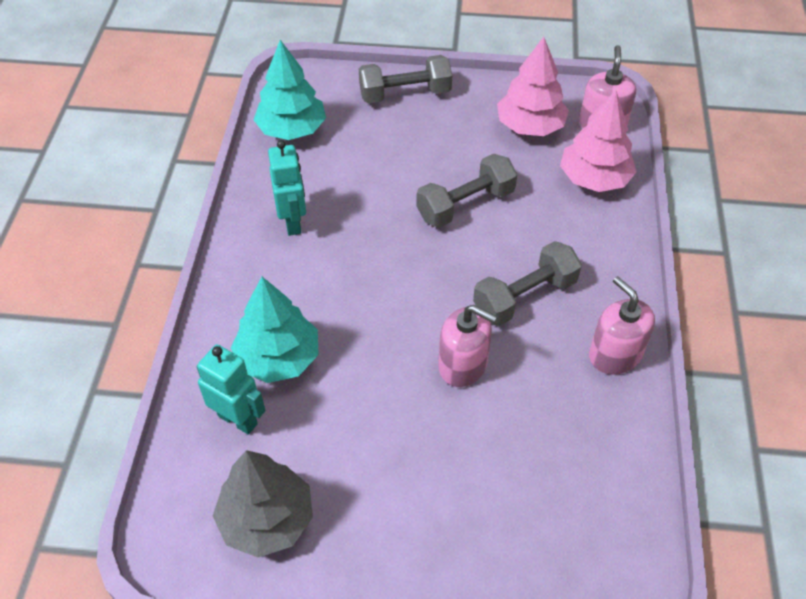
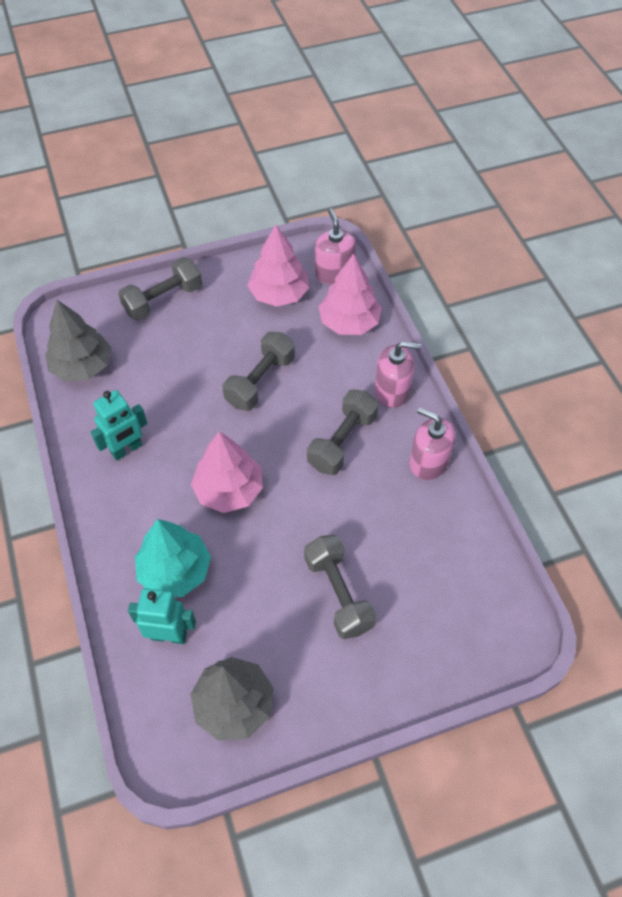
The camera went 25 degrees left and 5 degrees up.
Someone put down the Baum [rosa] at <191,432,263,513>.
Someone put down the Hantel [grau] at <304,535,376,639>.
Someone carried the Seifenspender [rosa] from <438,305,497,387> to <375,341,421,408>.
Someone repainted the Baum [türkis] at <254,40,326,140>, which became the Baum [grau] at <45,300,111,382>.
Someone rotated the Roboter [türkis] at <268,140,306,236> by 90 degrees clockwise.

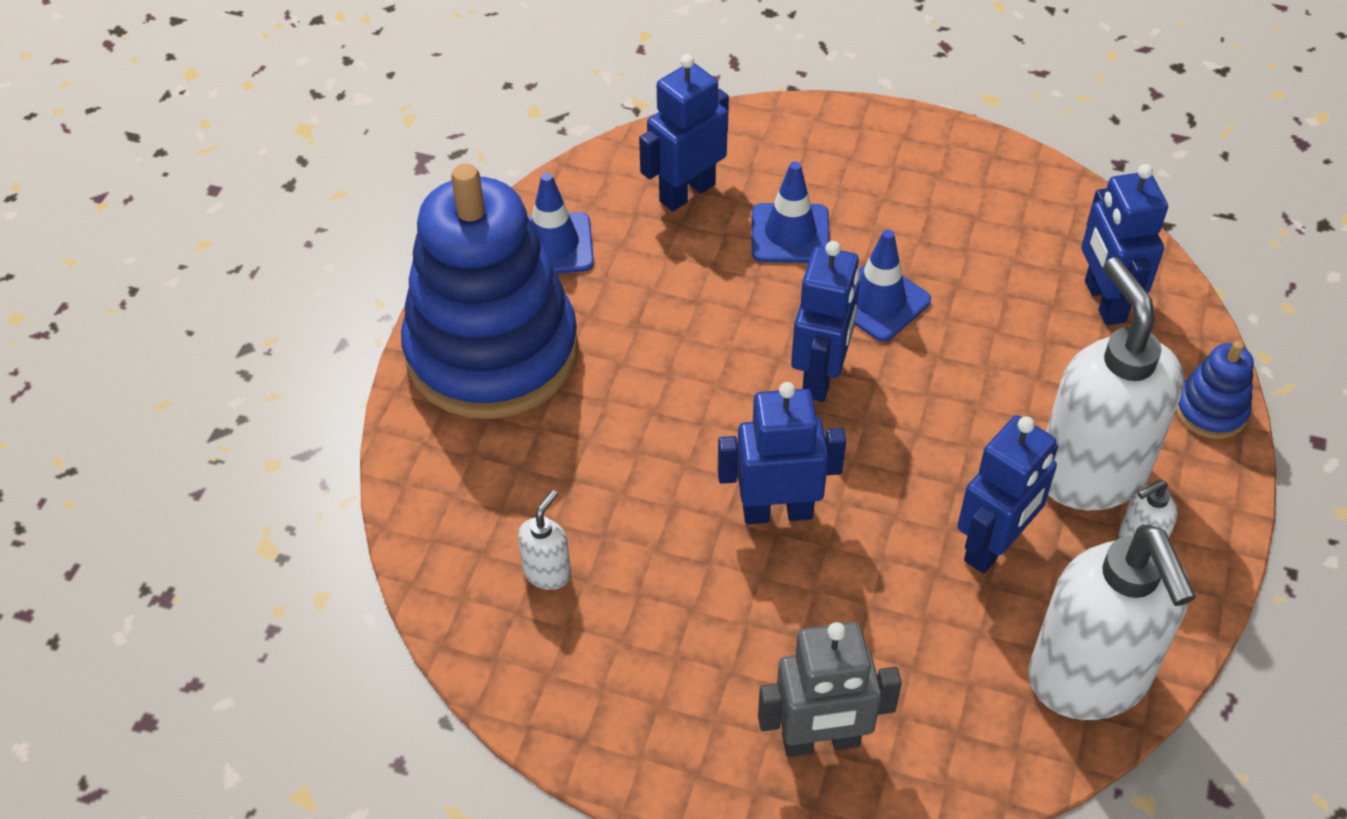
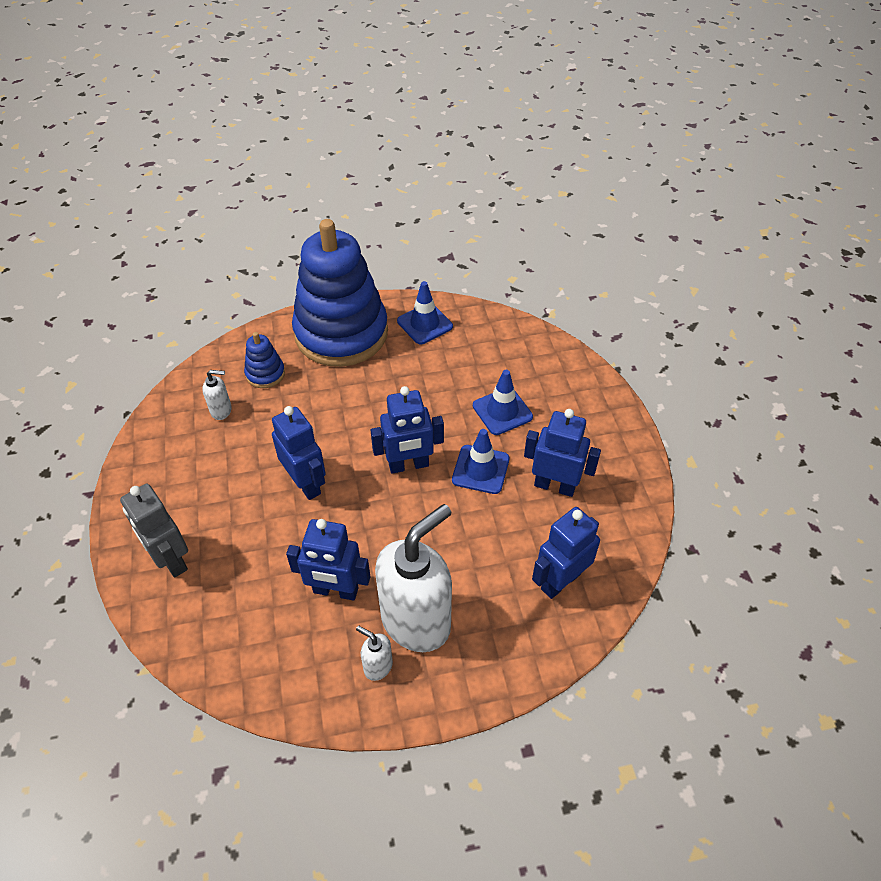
The camera went 60 degrees right and 0 degrees up.
Someone took away the Seifenspender [weiß] at <1028,525,1196,720>.
Someone carried the Roboter [blau] from <639,54,729,211> to <524,409,601,497>.
Someone carried the Stapelspielzeug [blau] from <1176,341,1254,439> to <244,332,285,388>.

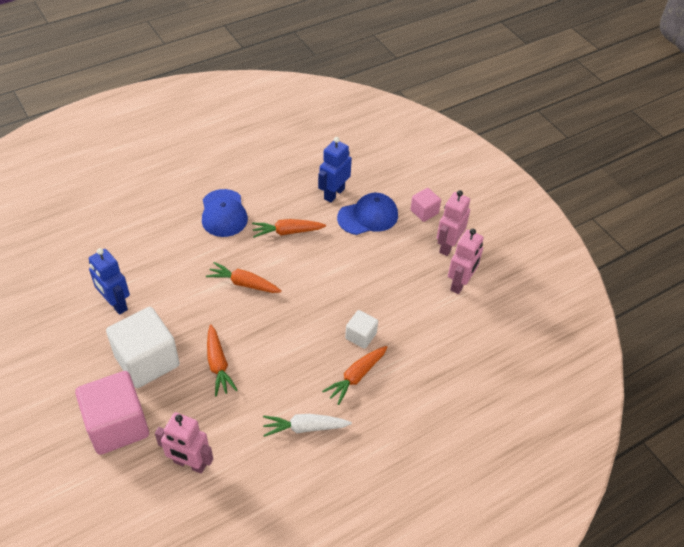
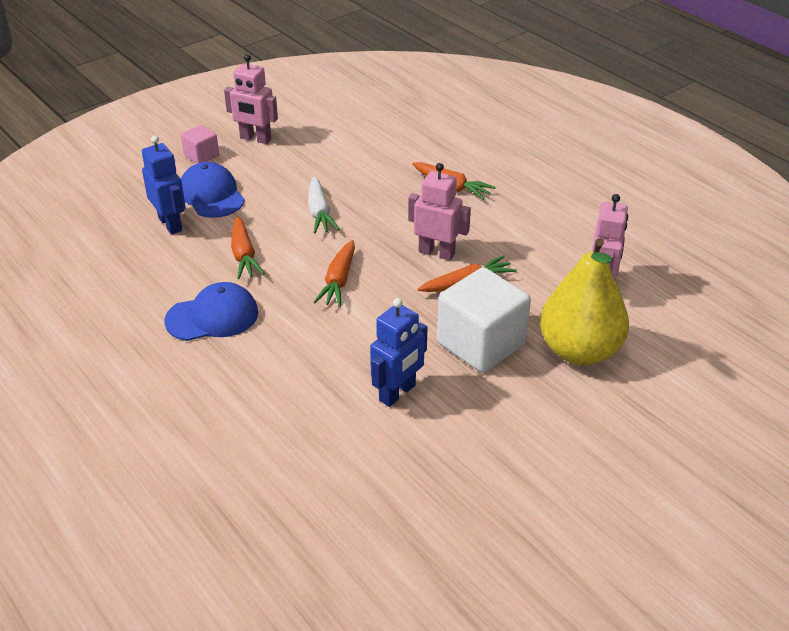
The camera went 95 degrees left and 10 degrees down.
Someone took away the Kubus [weiß] at <345,310,378,349>.
Someone carried the Karotte [weiß] from <263,414,352,437> to <308,177,340,234>.
Someone carried the Roboter [rosa] from <448,229,484,294> to <408,163,471,261>.
Someone swapped the Kubus [rosa] at <75,371,149,455> for the Birne [gelb] at <540,238,629,365>.
Someone rotated the Roboter [blau] at <318,137,352,203> by 150 degrees counterclockwise.

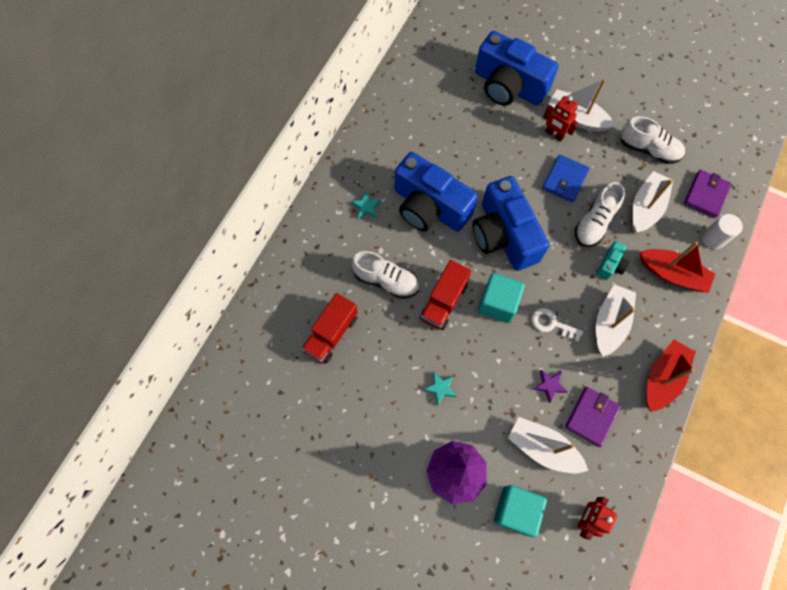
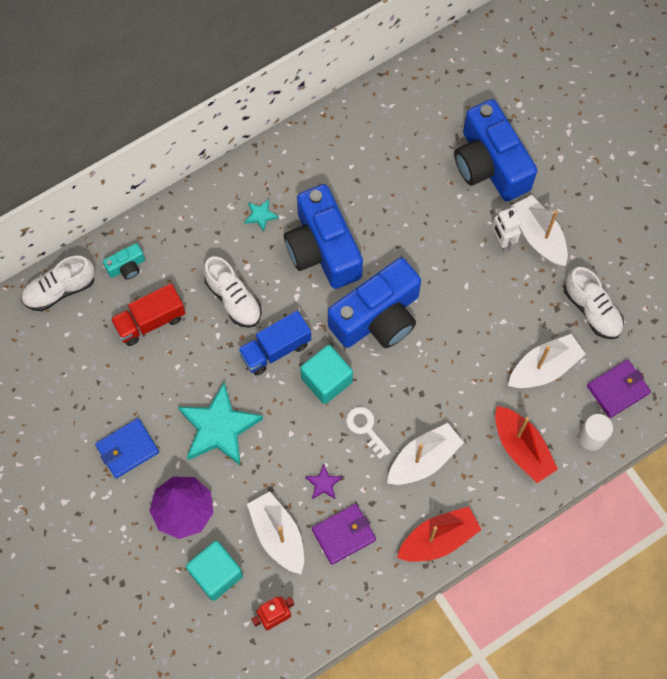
The camera went 30 degrees right and 0 degrees up.
Someone carried the Geldbörse [blau] from <542,155,590,202> to <95,418,159,478>.
Someone carried the Schuh [weiß] from <575,182,625,247> to <21,256,95,311>.
Someone carried the Kamera [türkis] from <597,241,630,280> to <103,243,145,280>.
Someone repainted the Lastwagen [rot] at <420,260,471,330>, which became the Lastwagen [blau] at <238,311,311,376>.
Someone repainted the Roboter [rot] at <543,96,578,141>, which became the Roboter [weiß] at <492,207,521,252>.
Someone rotated the Kamera [blau] at <472,176,549,271> by 135 degrees counterclockwise.
Someone scaled the Stern [türkis] at <423,372,457,406> by 2.34.

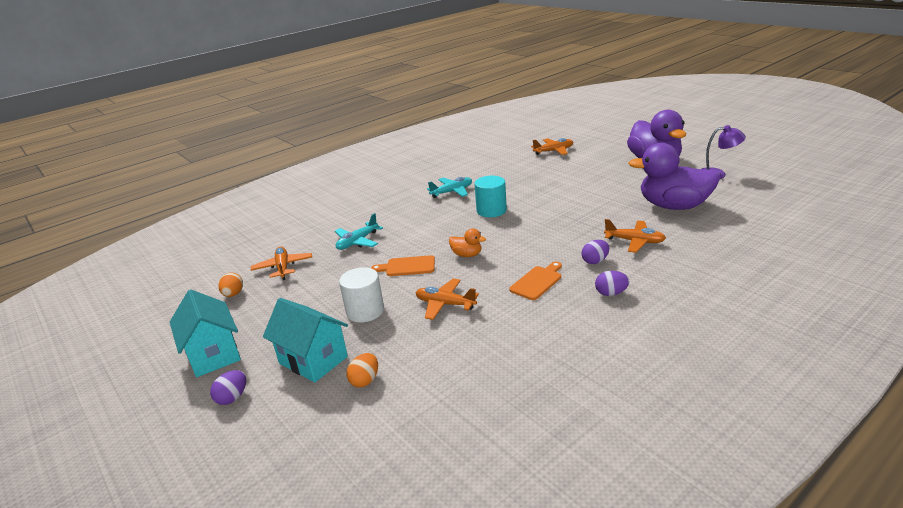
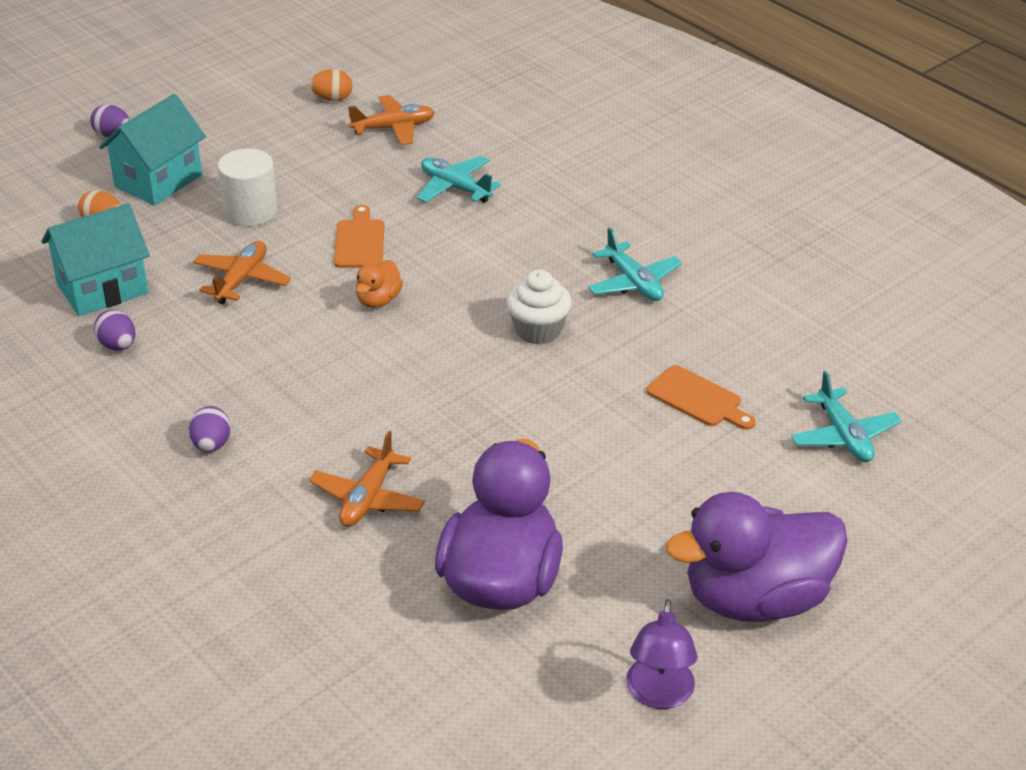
The camera went 85 degrees right and 10 degrees up.
Someone carried the Haus [türkis] from <170,290,241,377> to <41,203,150,316>.
Someone carried the Schneidebrett [orange] from <509,262,562,300> to <647,365,756,430>.
Someone carried the Ei [lila] from <582,240,609,264> to <94,310,135,351>.
Someone swapped the Vollzylinder [türkis] at <474,176,507,217> for the Muffin [weiß] at <506,270,572,345>.
Someone repainted the Flugzeug [orange] at <531,138,573,155>, which became the Flugzeug [türkis] at <791,371,902,462>.

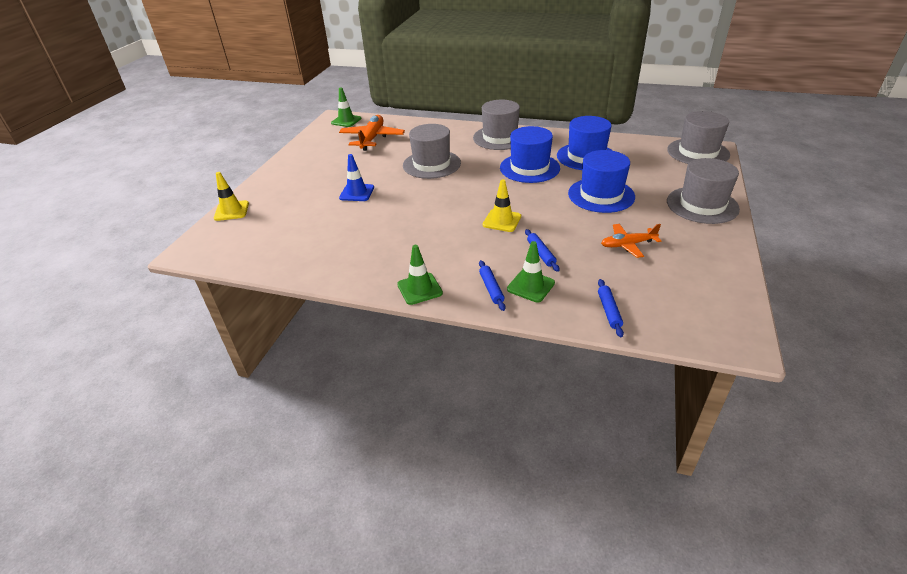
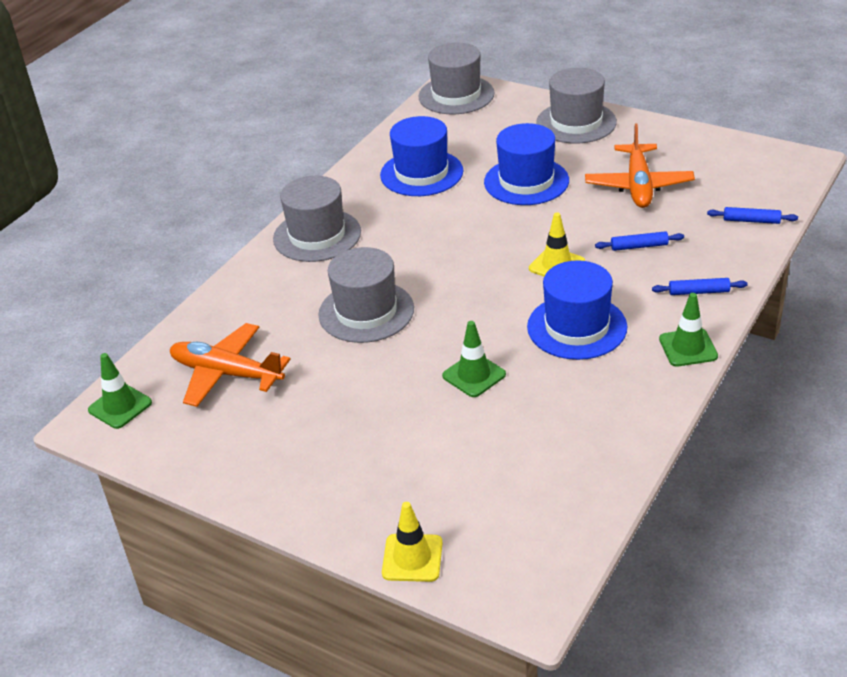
The camera went 75 degrees left and 0 degrees up.
Someone took away the Leitkegel [blau] at <339,154,374,201>.
Someone carried the Hut [blau] from <500,126,560,183> to <527,260,627,360>.
Someone carried the Leitkegel [grün] from <507,241,555,302> to <442,321,506,397>.
Someone scaled the Flugzeug [orange] at <601,224,661,258> by 1.61.

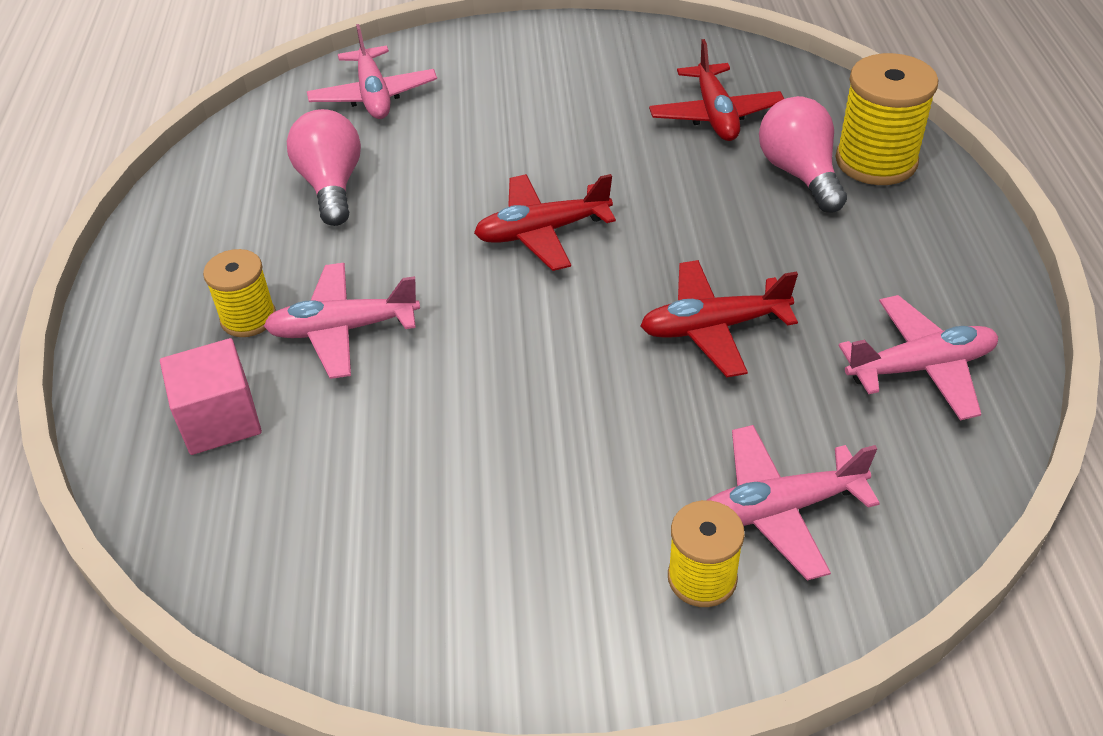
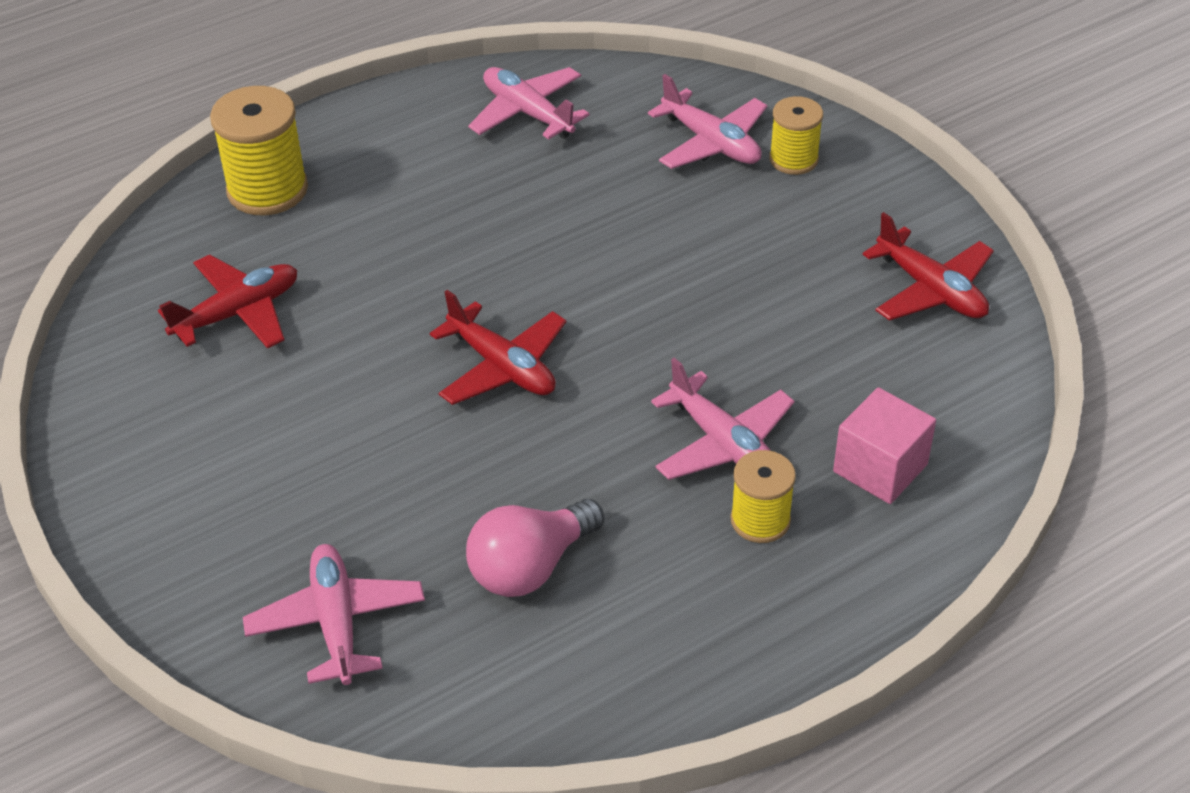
The camera went 120 degrees left and 0 degrees up.
Someone took away the Glühbirne [rosa] at <759,96,847,213>.
Someone carried the Flugzeug [rot] from <640,260,798,377> to <862,212,994,321>.
Someone rotated the Flugzeug [rosa] at <307,24,437,119> by 60 degrees counterclockwise.

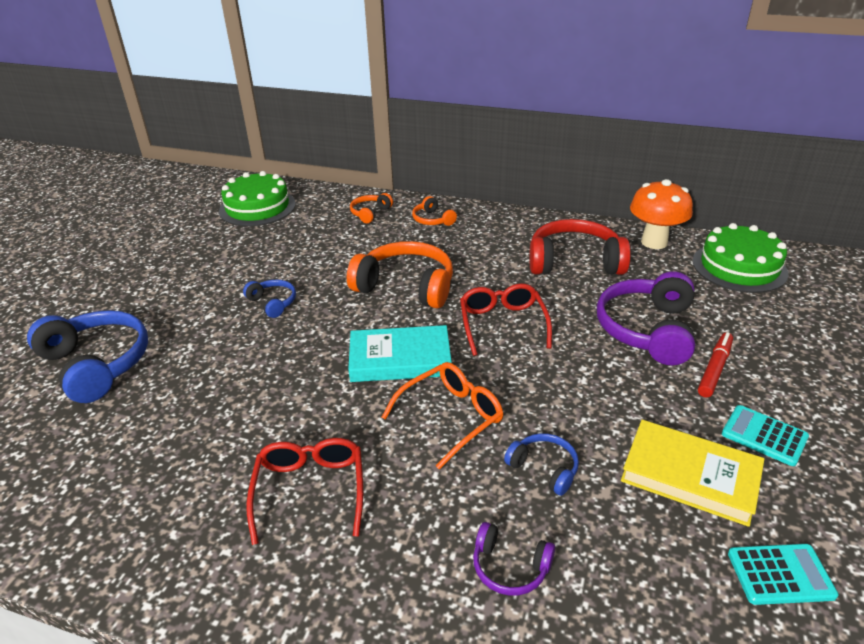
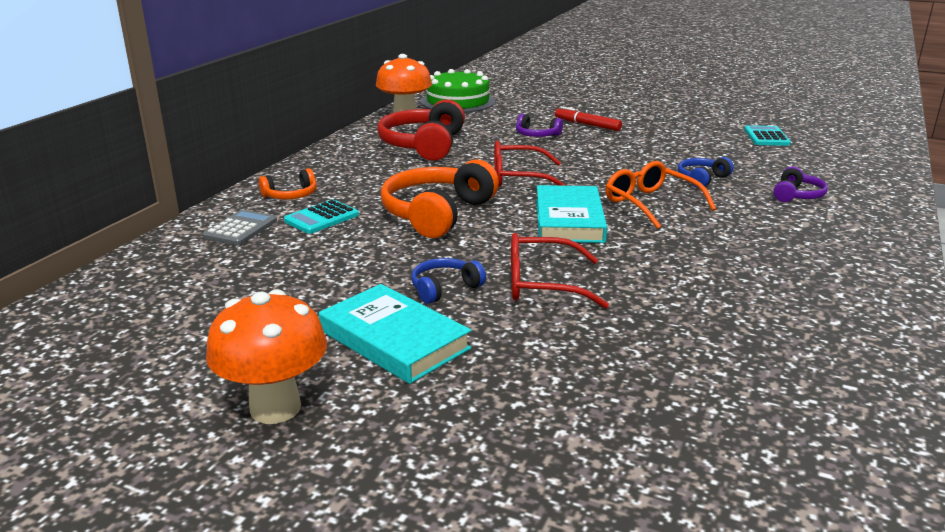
The camera went 85 degrees left and 10 degrees down.
Someone took away the Kopfhörer [blau] at <27,310,148,403>.
Someone took away the Kuchen [grün] at <219,171,296,226>.
Someone took away the Buch [gelb] at <621,420,764,527>.
Someone put down the Pilz [orange] at <206,289,327,424>.
Someone put down the Buch [türkis] at <319,284,471,384>.
Someone carried the Brille [rot] from <246,438,363,545> to <511,233,609,309>.
Someone carried the Taschenrechner [türkis] from <722,405,809,466> to <284,200,359,234>.
Someone swapped the Kopfhörer [orange] at <350,193,393,223> for the Taschenrechner [grau] at <202,210,277,246>.
Someone scaled the Kopfhörer [lila] at <597,271,695,365> by 0.50.

